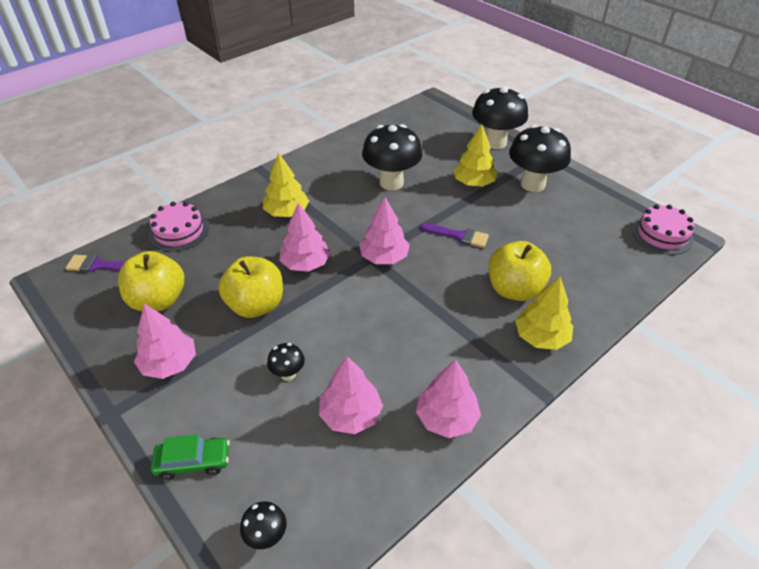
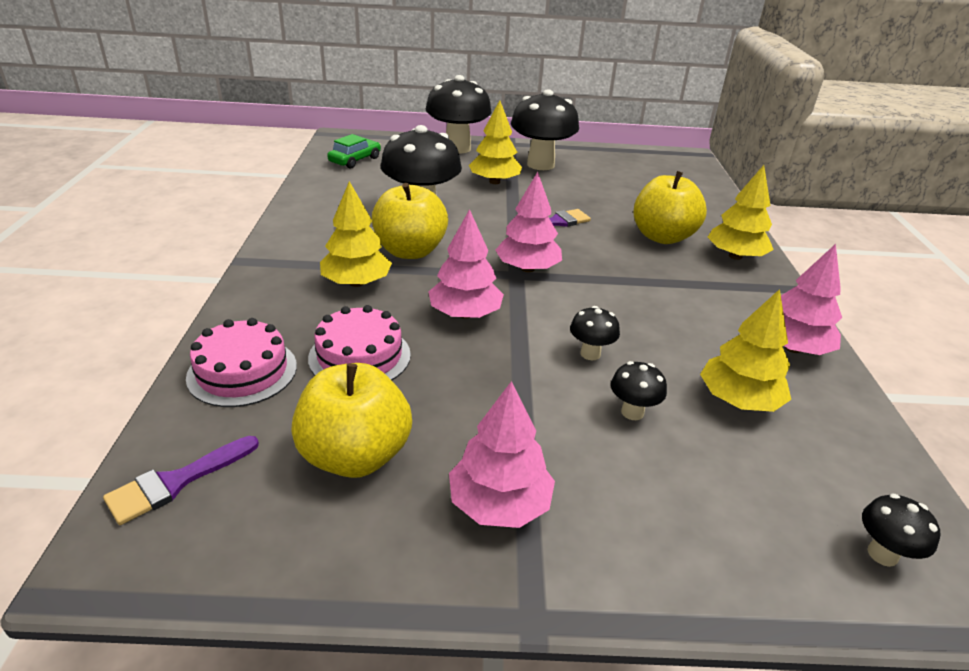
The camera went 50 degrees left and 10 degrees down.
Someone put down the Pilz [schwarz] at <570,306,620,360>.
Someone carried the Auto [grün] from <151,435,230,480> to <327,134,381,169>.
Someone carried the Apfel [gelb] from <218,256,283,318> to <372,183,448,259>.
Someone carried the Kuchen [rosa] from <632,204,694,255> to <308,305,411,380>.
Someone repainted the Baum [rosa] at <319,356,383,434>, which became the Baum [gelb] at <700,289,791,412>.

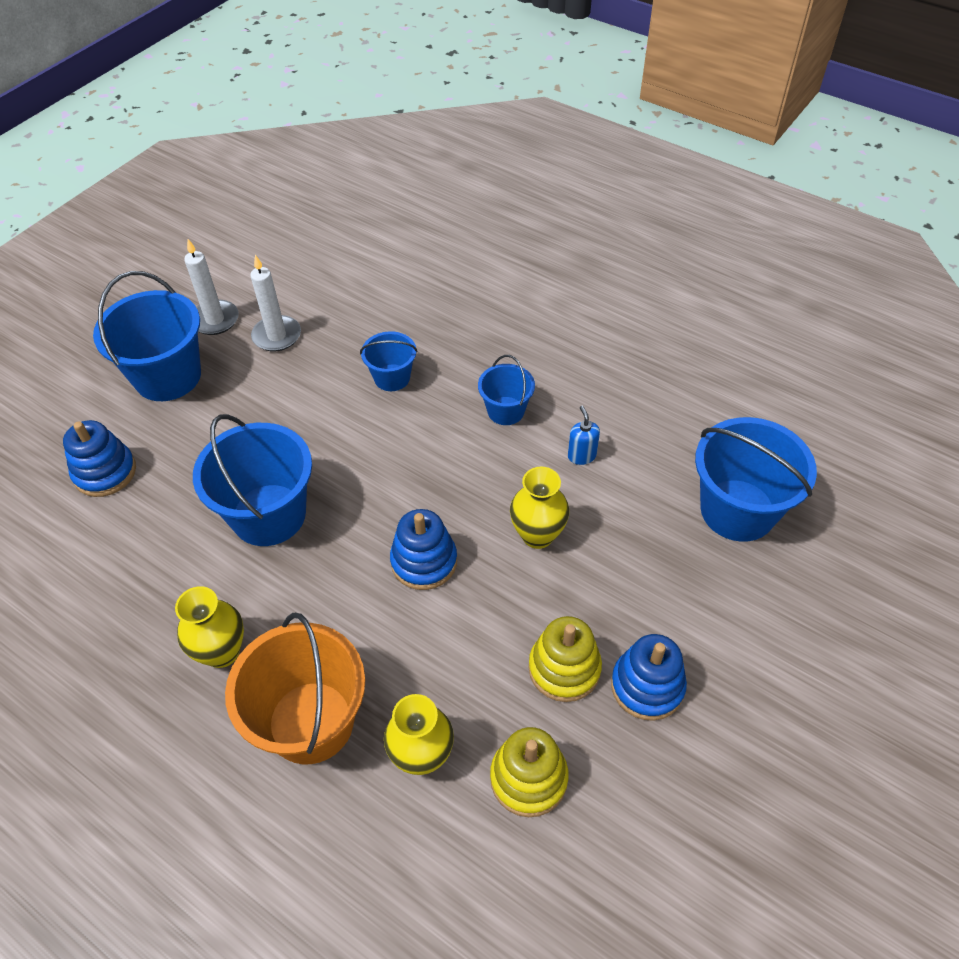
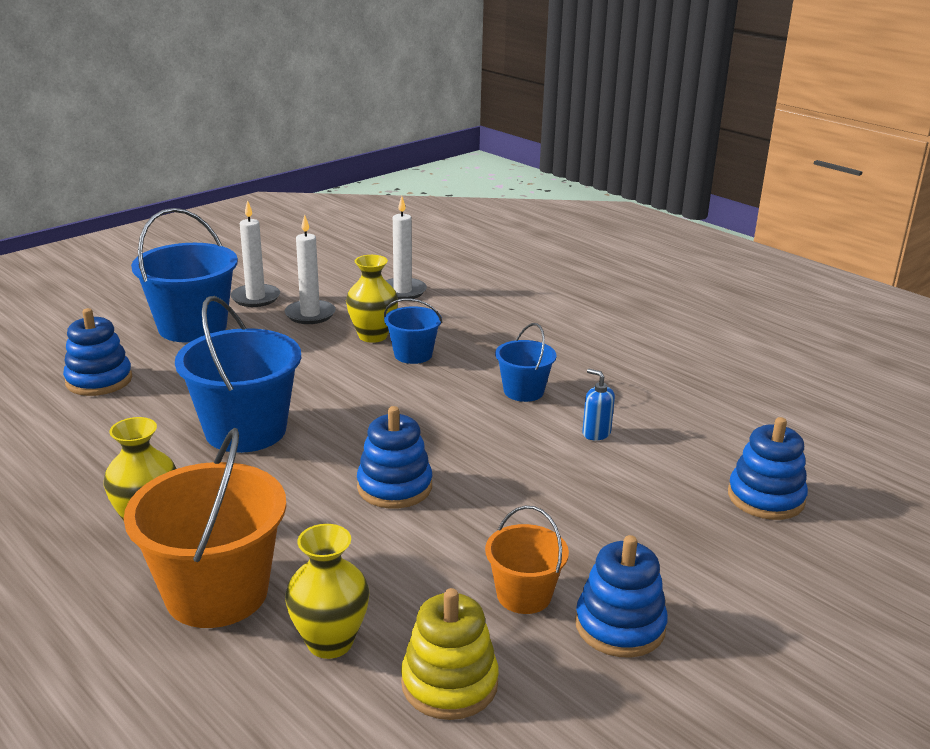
The camera went 10 degrees right and 25 degrees down.
Someone put down the Kerze [weiß] at <385,196,427,299>.
Someone carried the Vase [gelb] from <510,467,569,549> to <346,255,398,343>.
Someone swapped the Stapelspielzeug [gelb] at <529,616,602,702> for the Eimer [orange] at <485,506,569,614>.
Someone swapped the Eimer [blau] at <695,417,817,542> for the Stapelspielzeug [blau] at <728,417,808,520>.
Someone rotated the Seifenspender [blau] at <568,406,600,465> by 45 degrees counterclockwise.

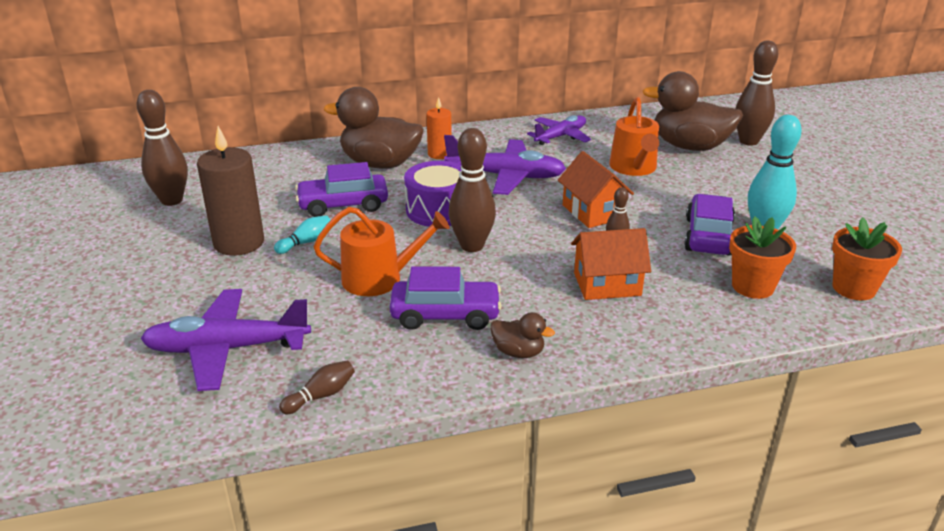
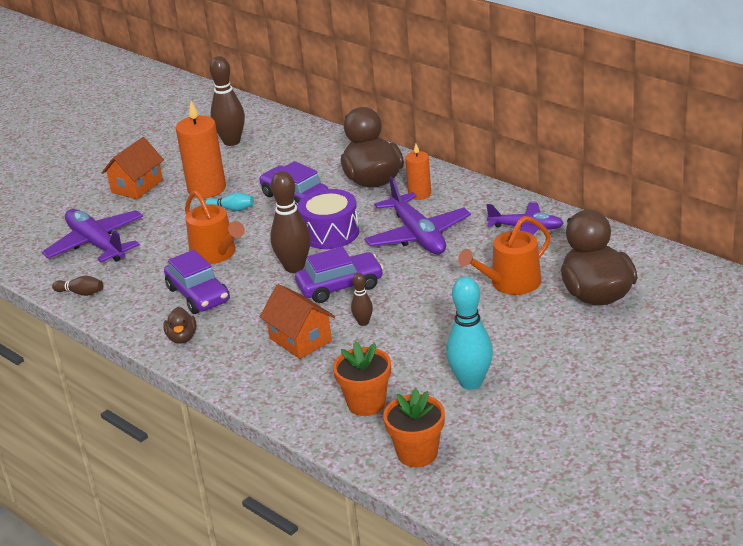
The camera went 60 degrees right and 0 degrees up.
Someone took away the Bowlingkegel [braun] at <735,41,778,145>.
Someone carried the Haus [orange] from <558,151,634,228> to <102,137,164,199>.
Someone carried the Auto [lila] from <684,194,735,256> to <295,247,384,303>.
Someone repainted the Kerze [braun] at <197,126,264,256>, which became the Kerze [orange] at <176,101,226,198>.

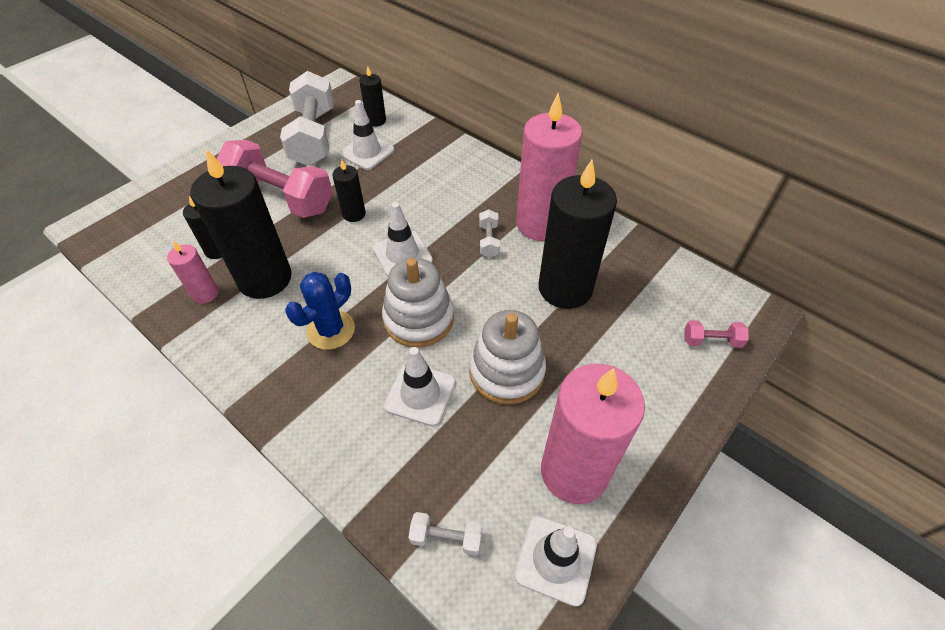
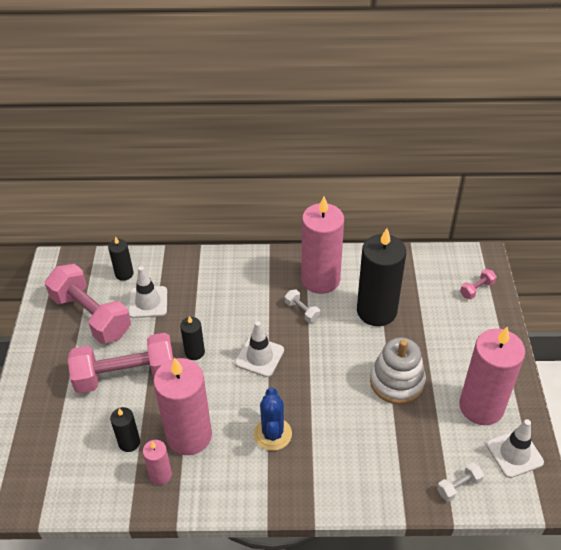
The camera went 40 degrees left and 5 degrees down.
Someone took away the Stapelspielzeug [weiß] at <382,258,454,348>.
Someone took away the Leitkegel [weiß] at <384,347,456,426>.
Someone repainted the Kerze [schwarz] at <190,149,292,299>, which became the Kerze [rosa] at <153,358,212,455>.
Someone repainted the Hantel [weiß] at <280,71,334,166>, which became the Hantel [rosa] at <45,264,131,344>.

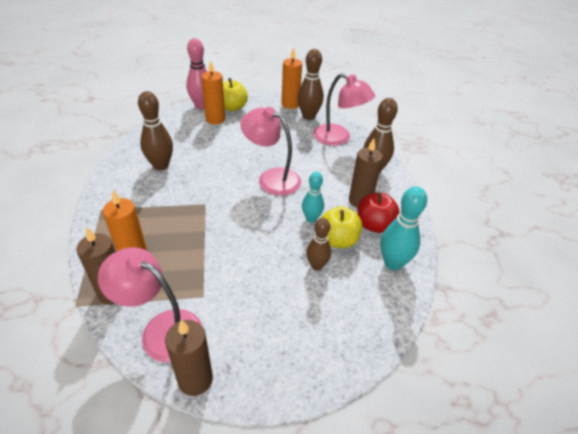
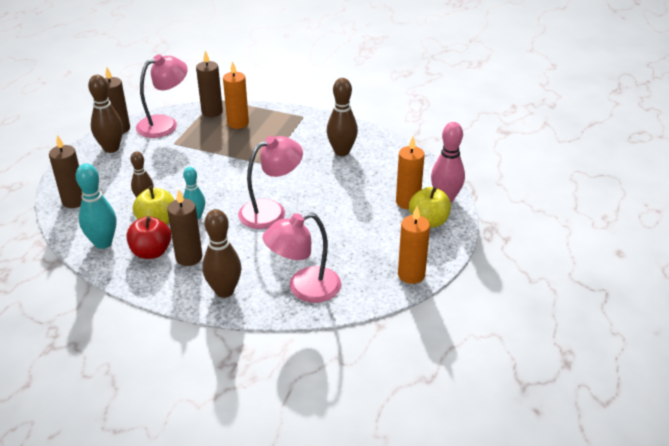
The camera went 120 degrees right and 5 degrees down.
Someone put down the Kerze [braun] at <49,135,82,208>.
Someone carried the Bowlingkegel [braun] from <298,49,324,120> to <88,75,123,153>.

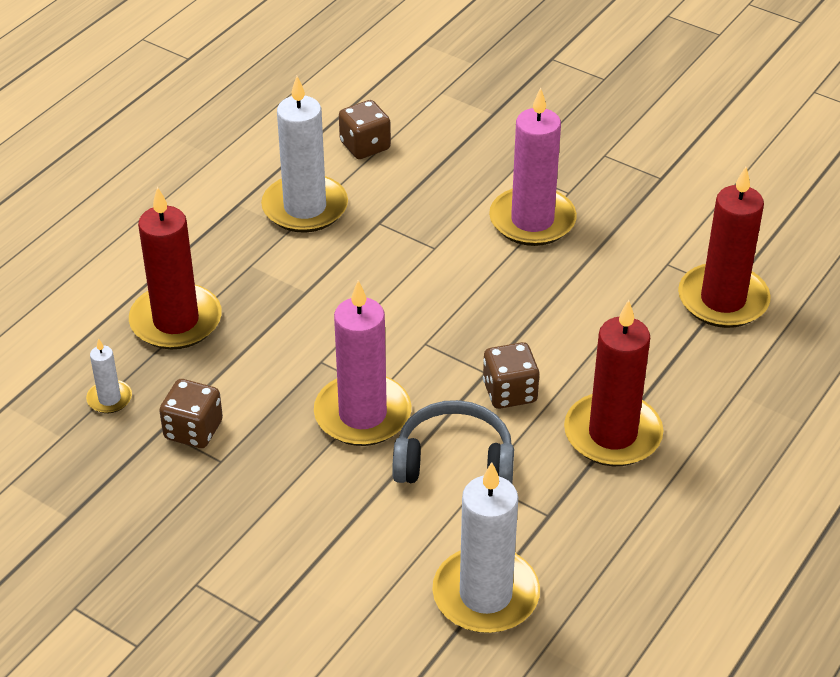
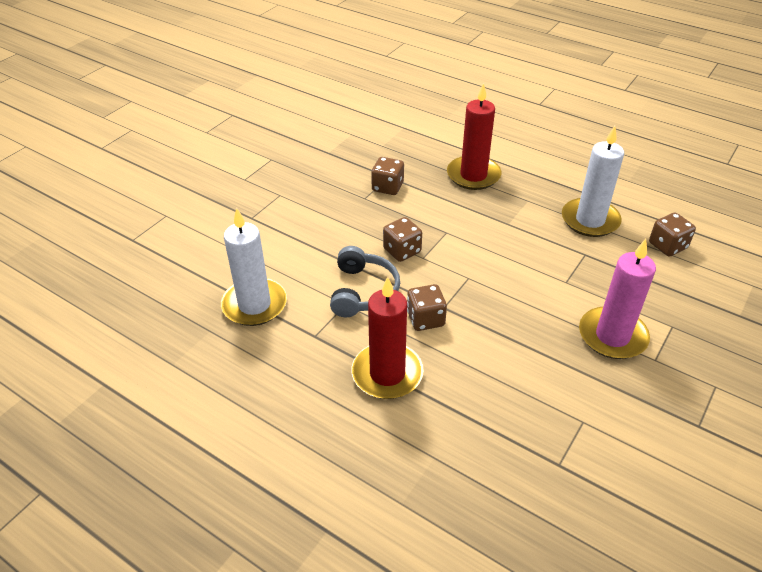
The camera went 90 degrees right and 0 degrees up.
Someone took away the Kerze [weiß] at <86,338,132,413>.
Someone took away the Kerze [rot] at <678,167,771,328>.
Someone swapped the Kerze [rosa] at <314,280,411,446> for the Spielwürfel [braun] at <383,217,422,262>.

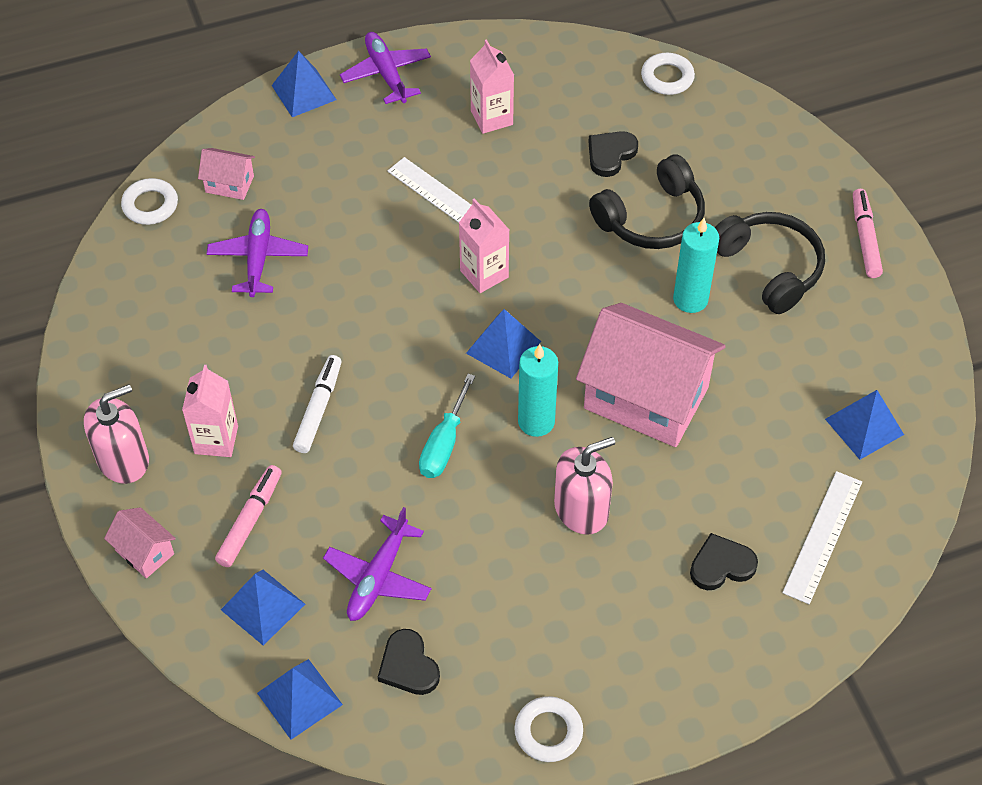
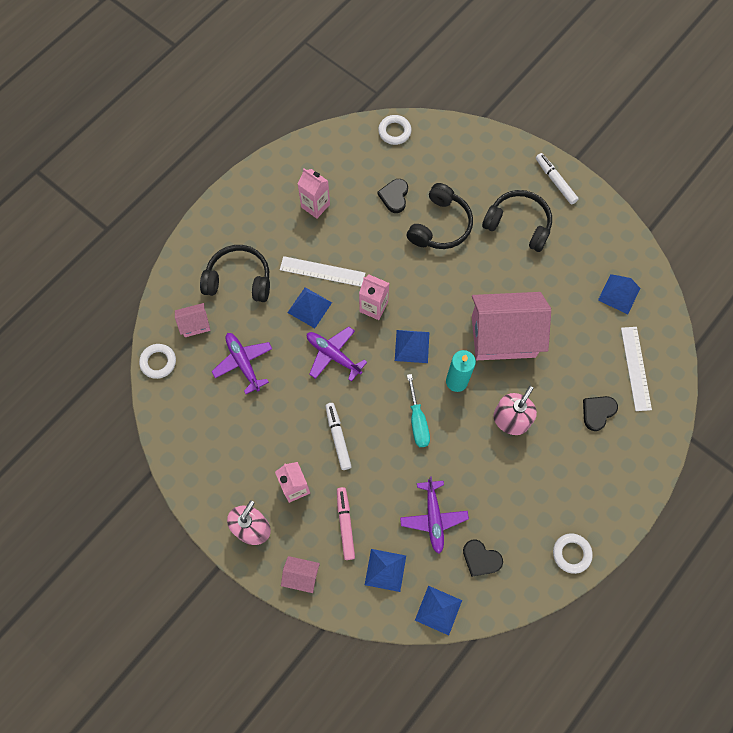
The camera went 30 degrees left and 15 degrees up.
Someone took away the Kerze [türkis] at <673,218,719,313>.
Someone put down the Kopfhörer [schwarz] at <200,245,270,302>.
Someone carried the Pyramide [blau] from <271,51,336,117> to <287,287,332,328>.
Someone carried the Flugzeug [lila] from <340,32,431,104> to <307,327,367,382>.
Someone repainted the Filzstift [rosa] at <853,189,883,278>, which became the Filzstift [weiß] at <536,153,579,205>.

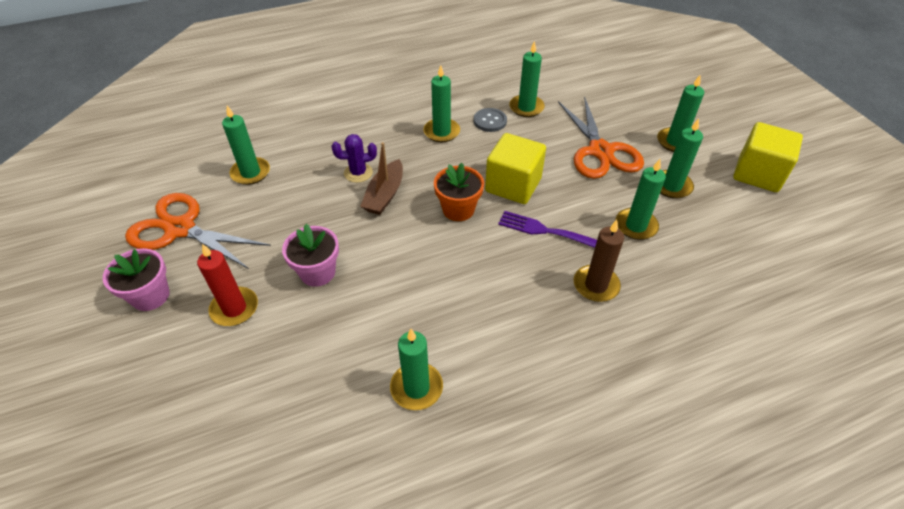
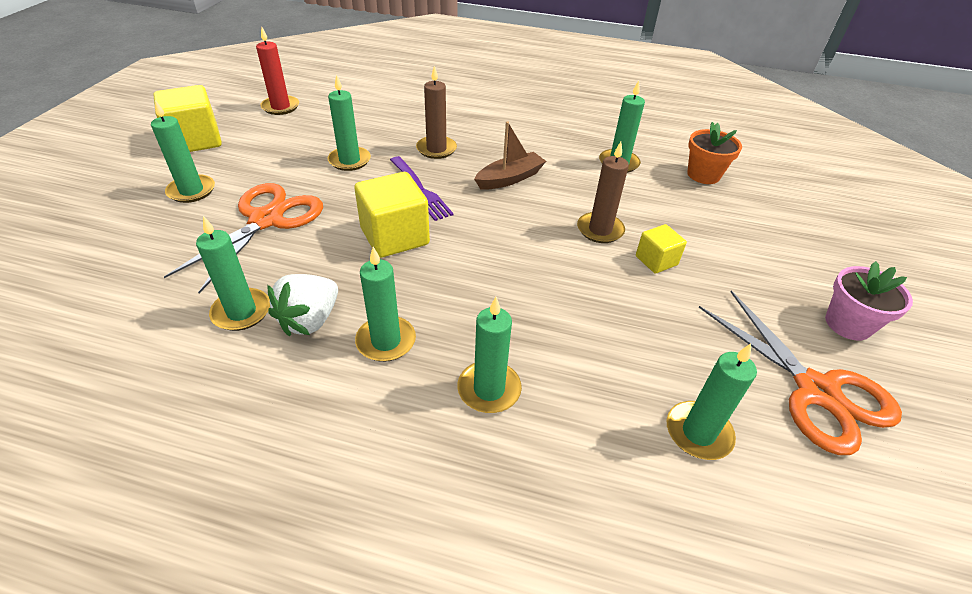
The camera went 145 degrees left and 5 degrees down.
Someone took away the Kaktus [lila] at <332,134,377,183>.
Someone put down the Kerze [braun] at <577,142,629,243>.
Someone carried the Kerze [rot] from <197,244,258,326> to <256,27,299,115>.
Someone carried the Boot [braun] from <360,142,403,215> to <474,121,546,190>.
Someone carried the Blumentopf [orange] from <434,163,484,221> to <687,122,742,184>.
Someone carried the Kerze [grün] from <660,119,703,198> to <457,297,522,413>.
Someone swapped the Blumentopf [rosa] at <282,224,339,287> for the Kubus [gelb] at <636,224,687,274>.
Someone swapped the Knopf [grau] at <474,108,507,132> for the Erdbeere [weiß] at <268,274,338,336>.

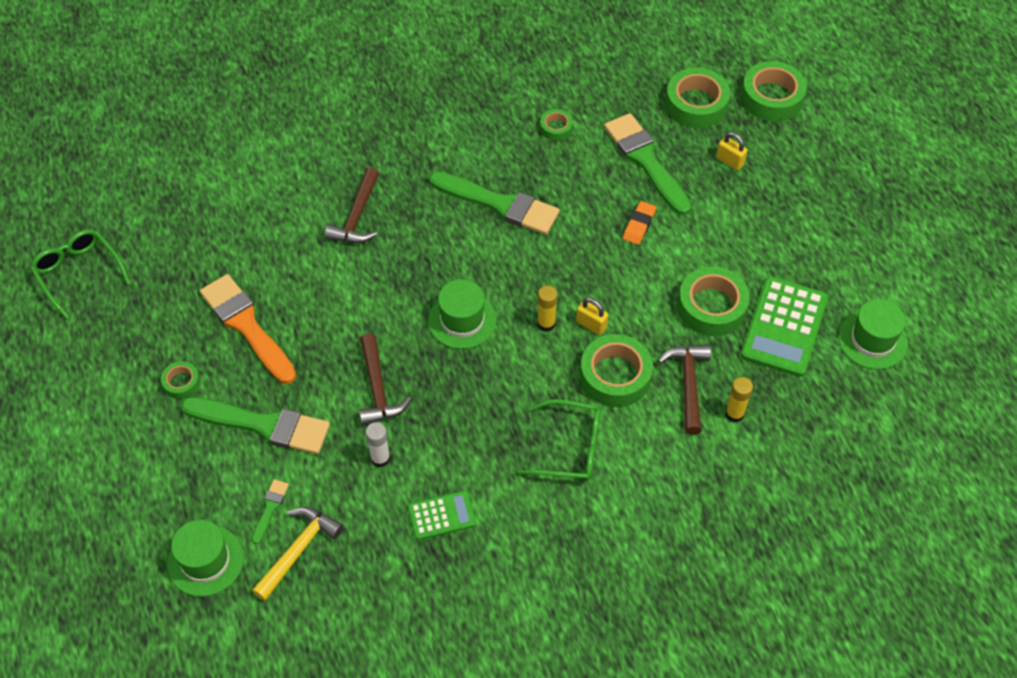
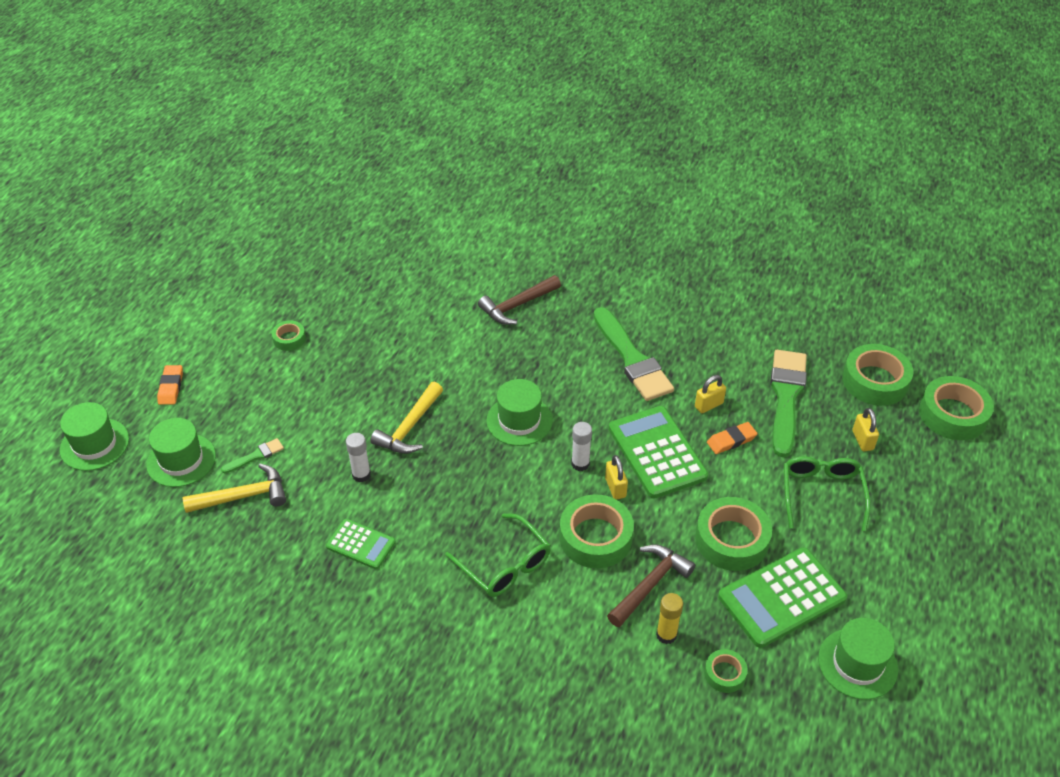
The camera went 40 degrees right and 10 degrees down.
Someone took away the Pinsel [grün] at <181,397,330,454>.
Someone took away the Pinsel [orange] at <200,274,296,384>.
Someone put down the Hut [grün] at <60,402,129,471>.
Someone put down the Radiergummi [orange] at <157,365,183,405>.
Someone put down the Taschenrechner [grün] at <609,406,708,498>.
Someone put down the Vorhängeschloss [gelb] at <695,375,726,413>.
Someone carried the Brille [grün] from <30,229,130,319> to <784,456,871,532>.
Someone carried the Klebeband [grün] from <540,109,573,141> to <704,649,748,693>.
Someone repainted the Hammer [braun] at <359,333,411,426>, which became the Hammer [gelb] at <370,382,443,454>.
Someone repainted the Klebestift [gelb] at <537,285,558,332>, which became the Klebestift [weiß] at <572,422,592,471>.

